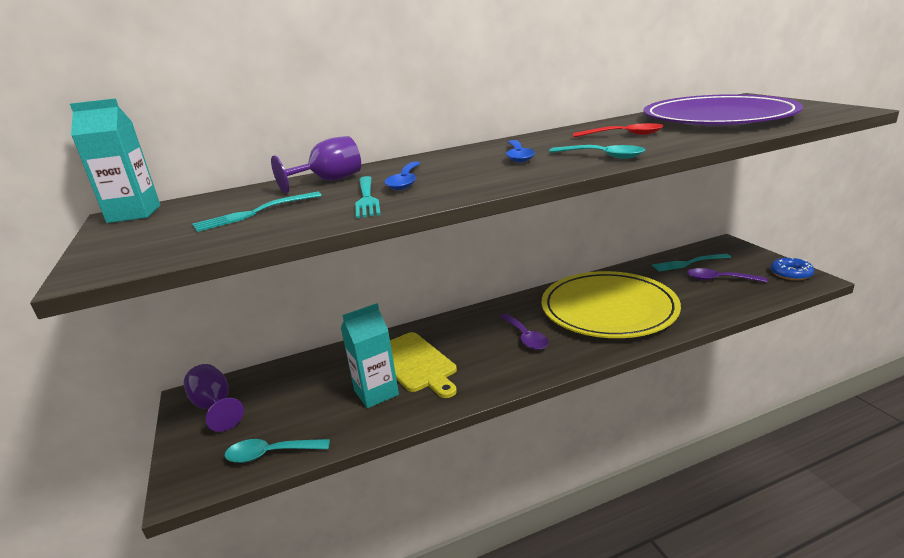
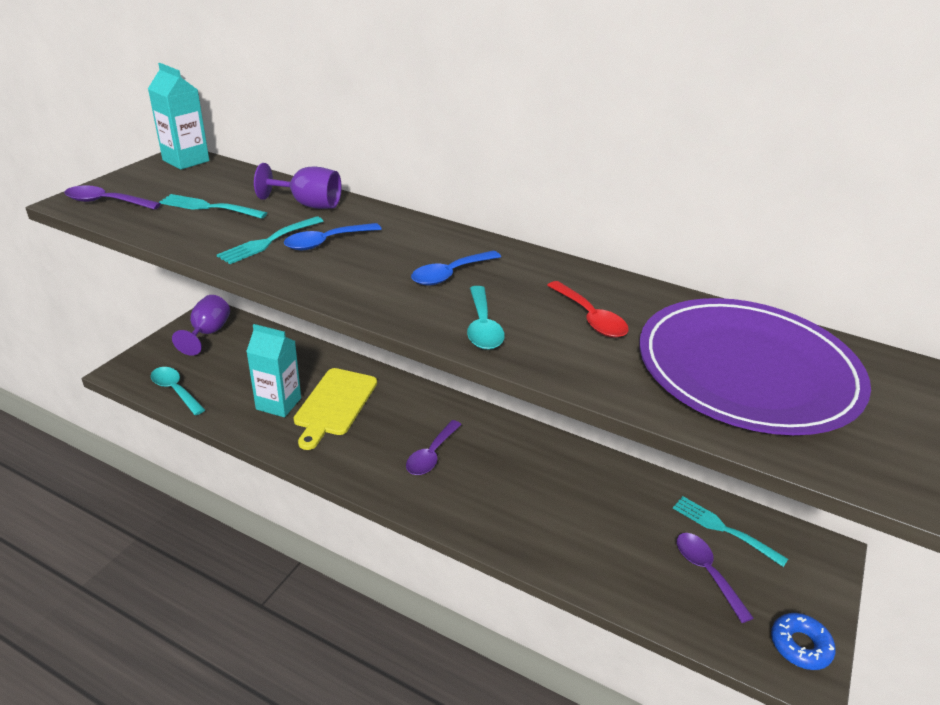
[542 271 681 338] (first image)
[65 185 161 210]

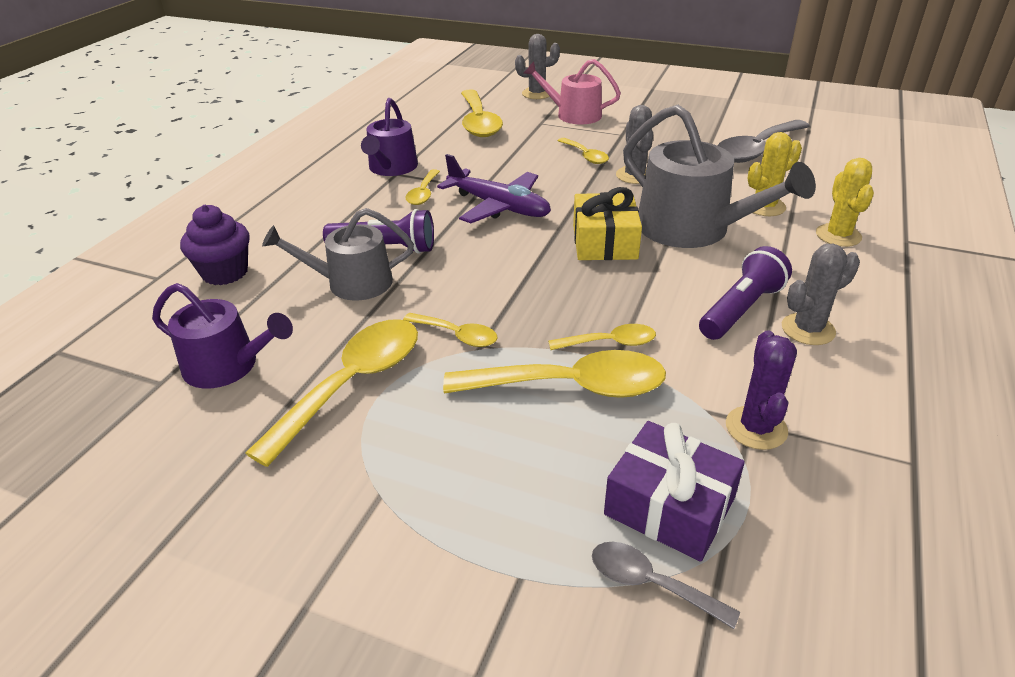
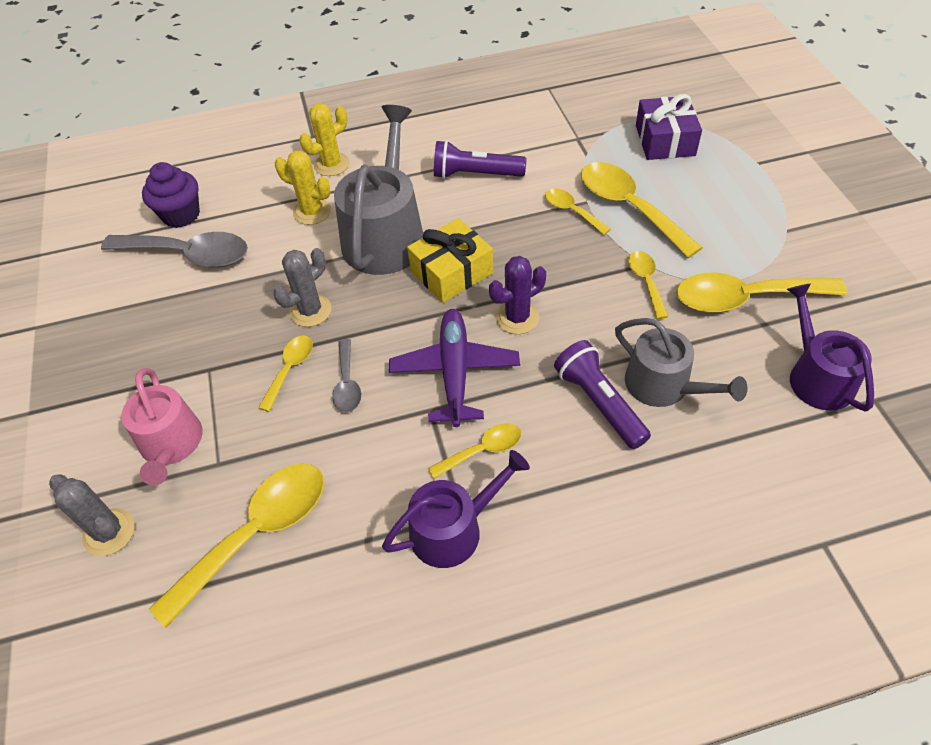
[142 162 200 228]
[782 244 860 345] (first image)
[489 256 546 334]
[332 339 361 412]

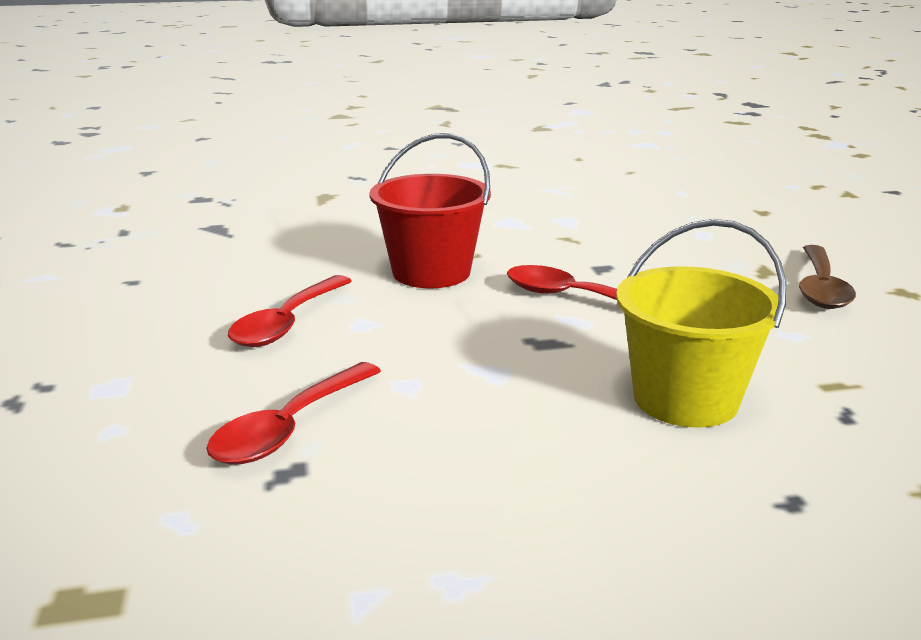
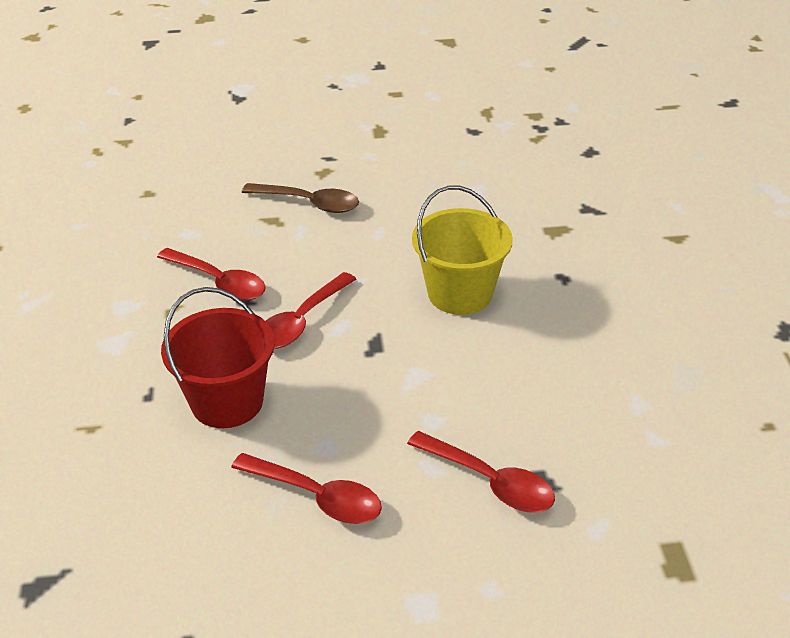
[157 248 266 300]

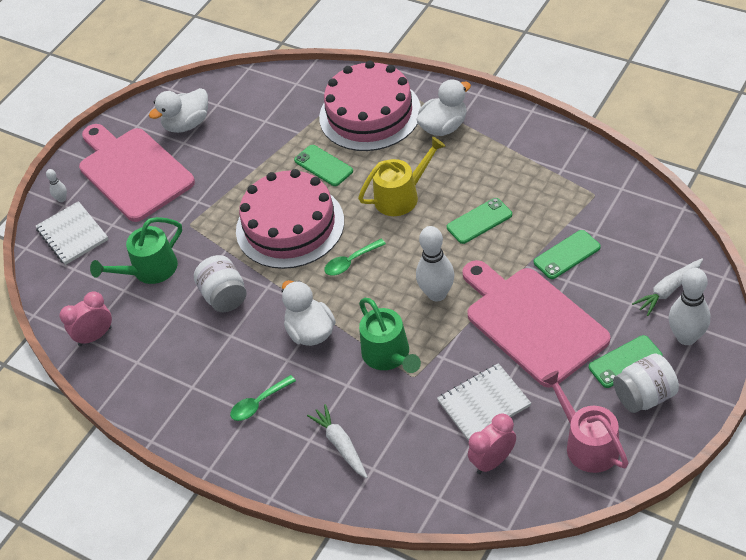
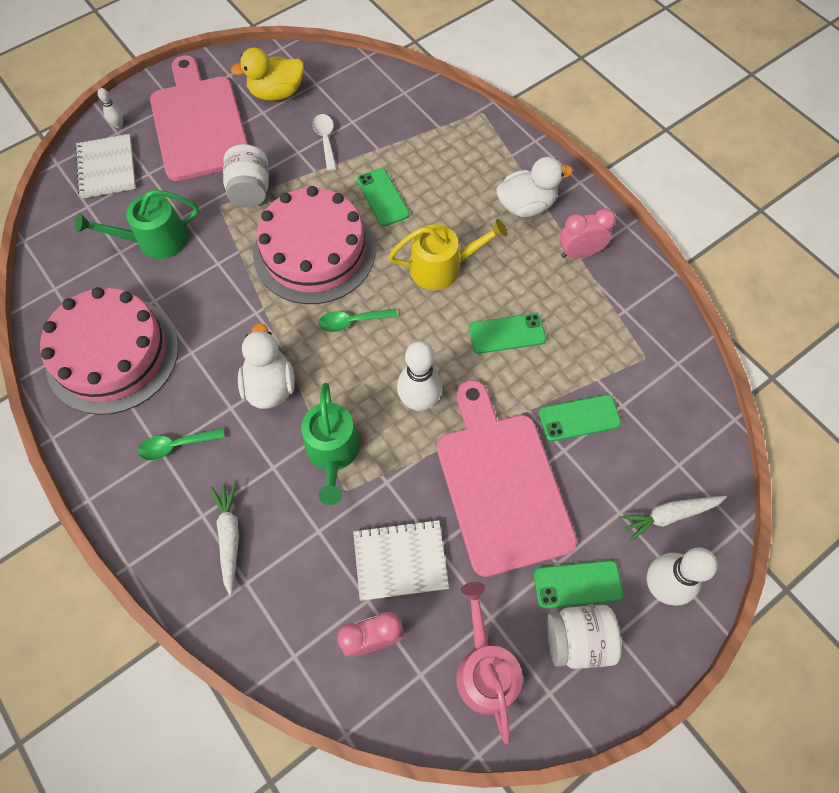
[40 287 179 415]
[231 48 304 101]
[223 144 269 207]
[560 208 616 258]
[313 114 336 171]

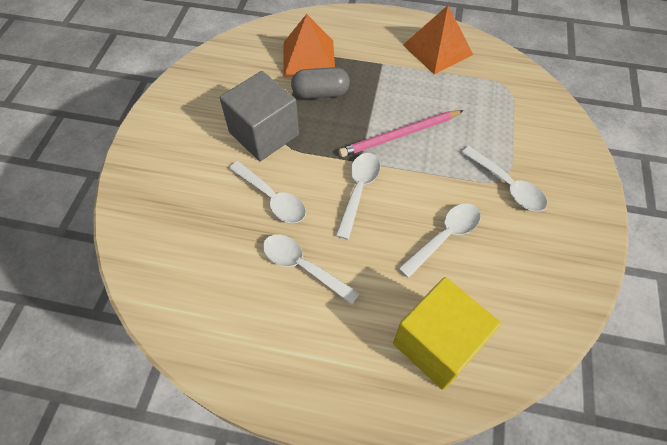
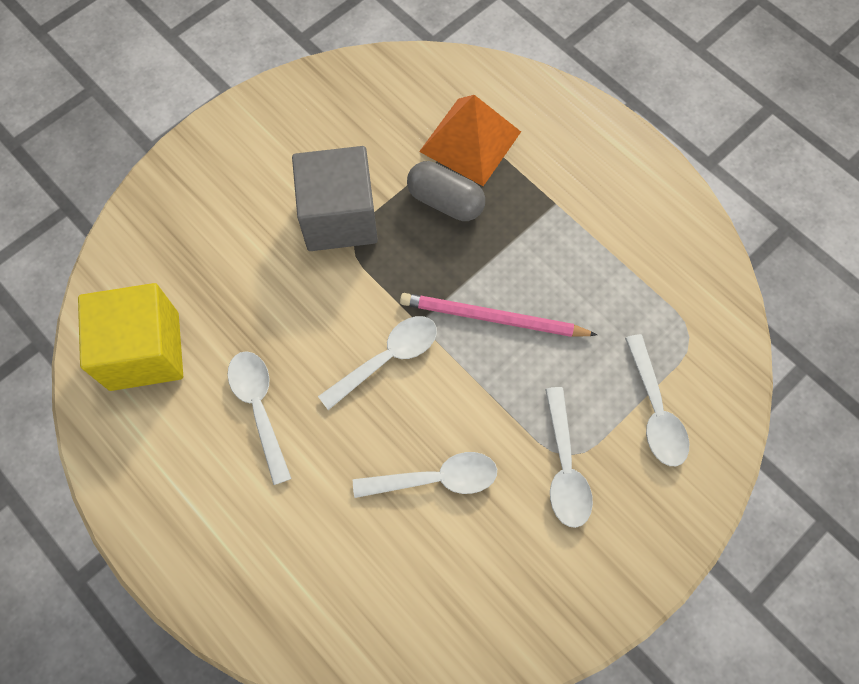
[403 5 473 74] (first image)
[625 334 689 466]
[78 283 183 391]

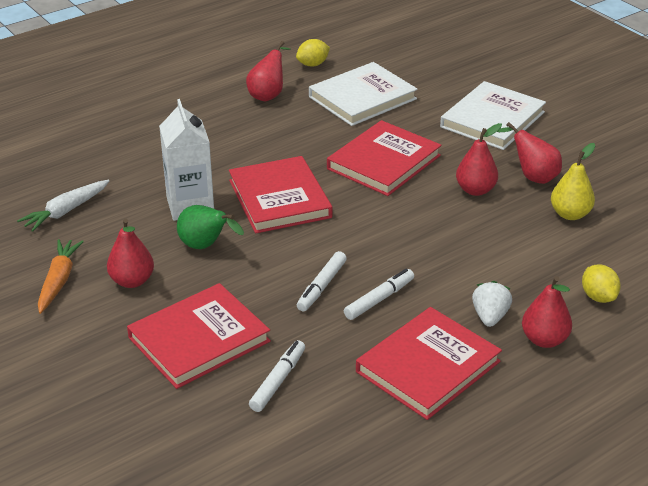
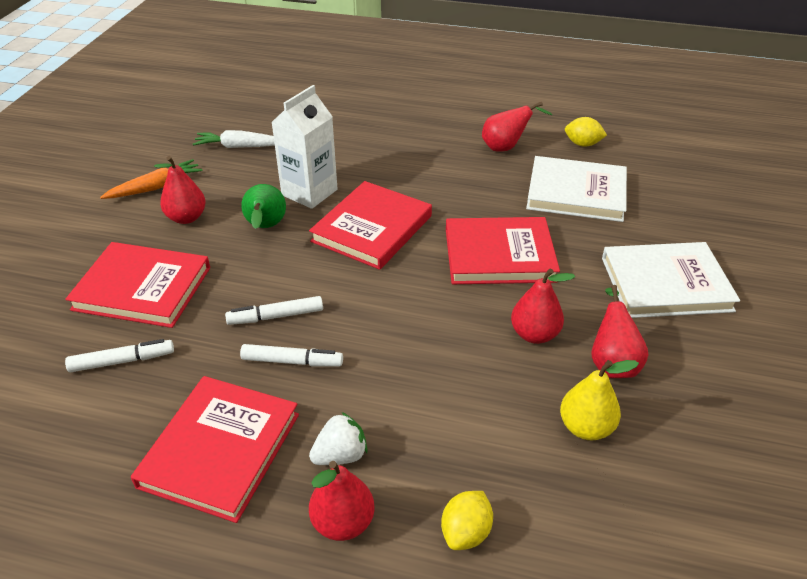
[131 376 299 523]

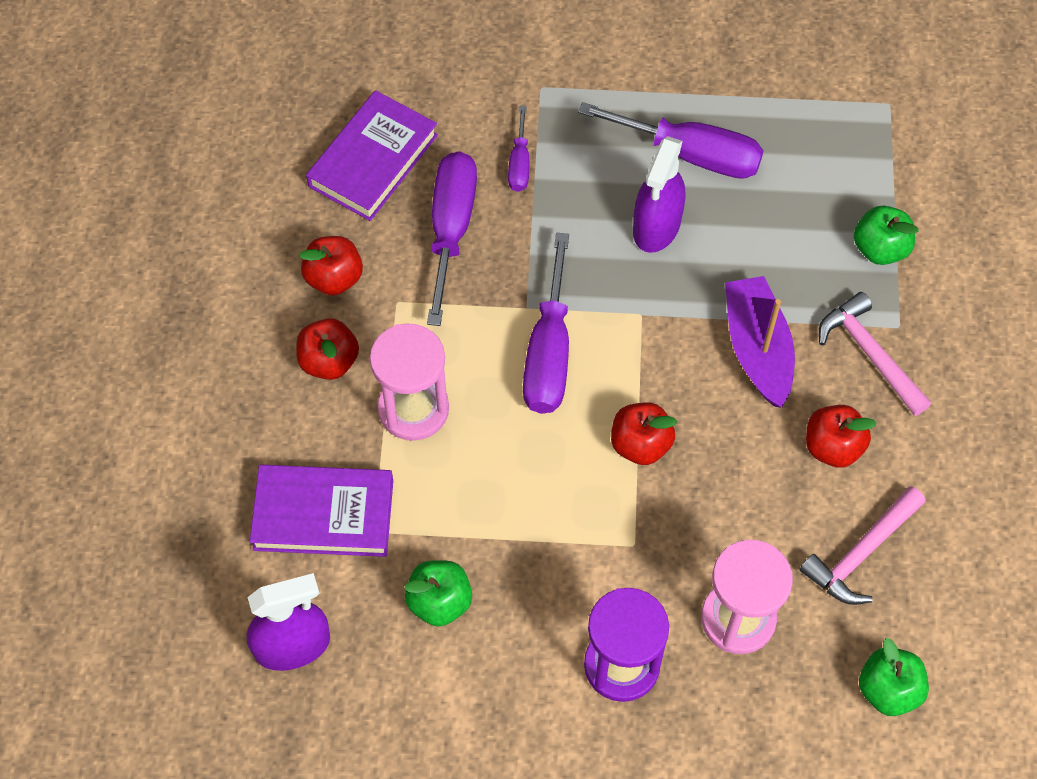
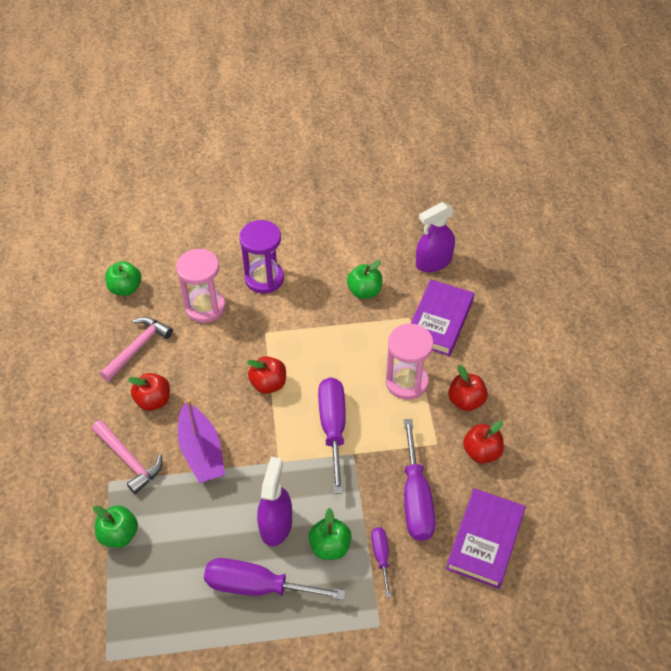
[411 280 474 356]
[308 508 352 560]

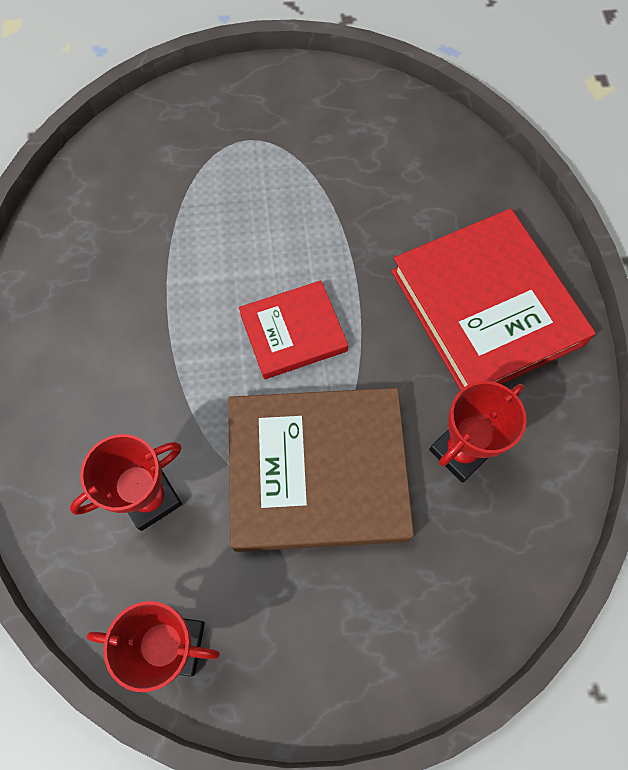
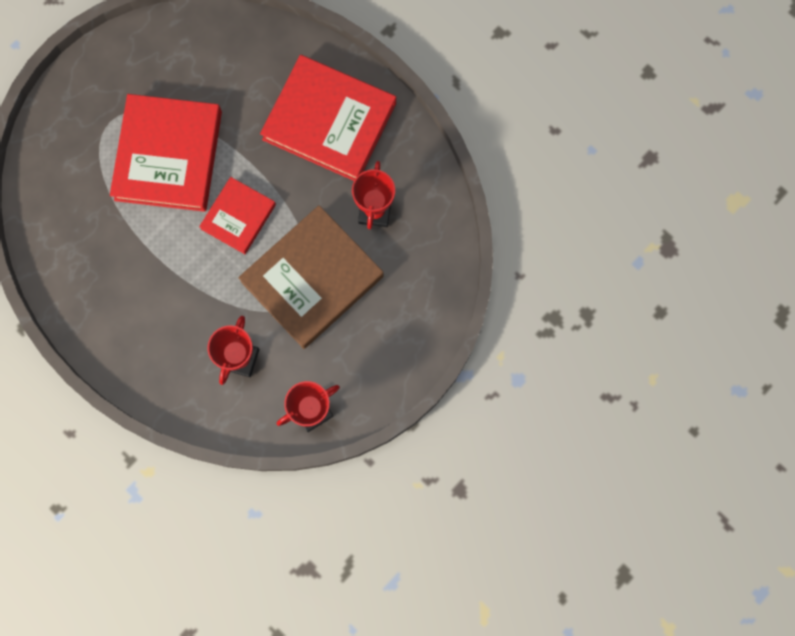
[110 94 222 212]

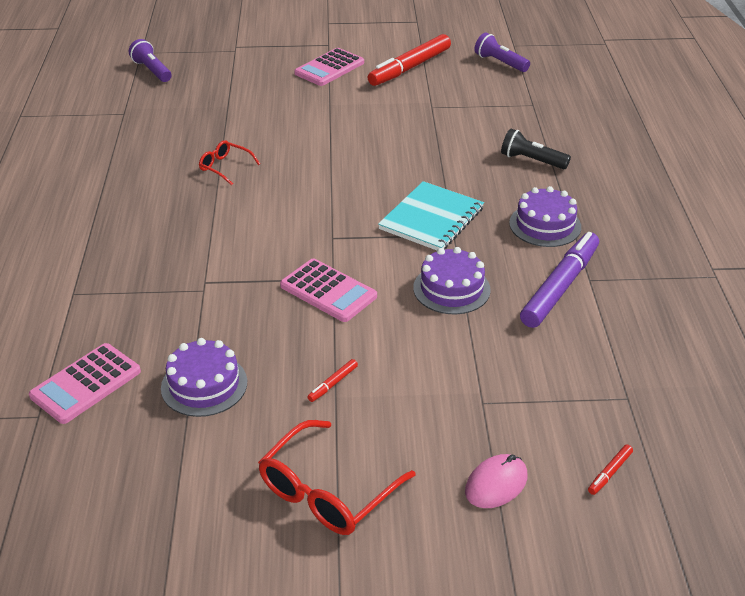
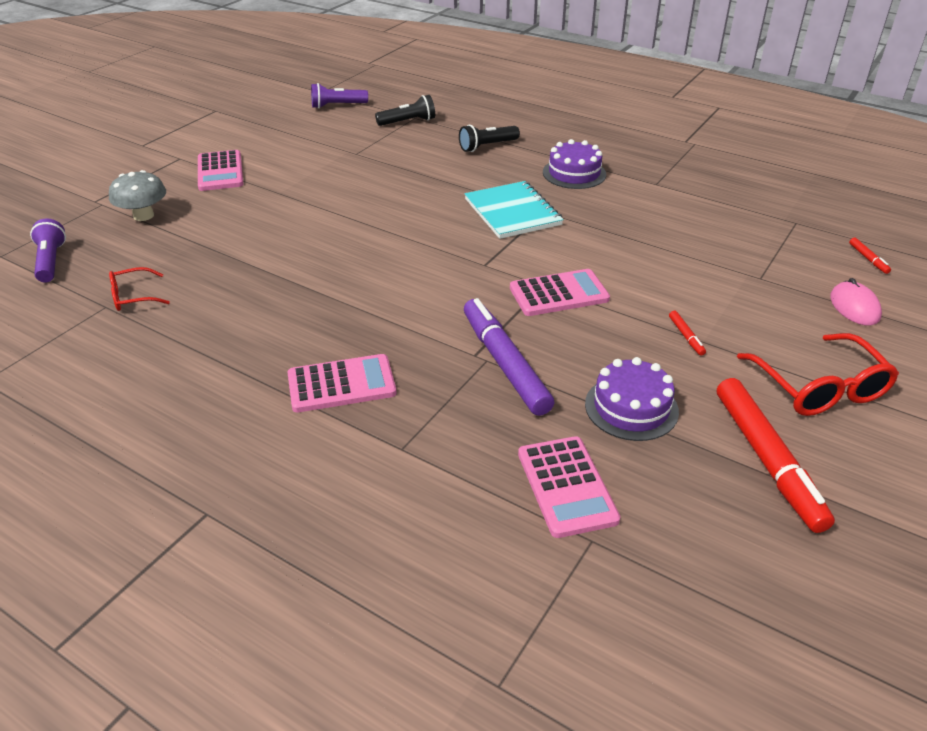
[717 378 835 533]
[30 218 66 282]
[109 267 170 311]
[464 298 554 416]
[413 247 491 314] (first image)
[375 95 435 126]
[109 170 166 221]
[287 354 397 413]

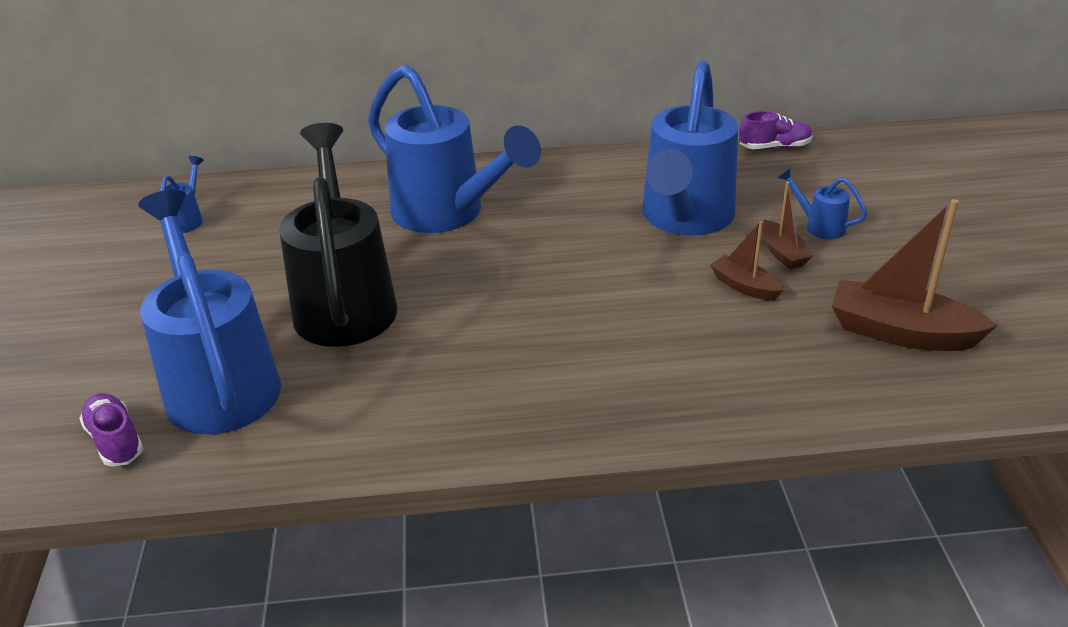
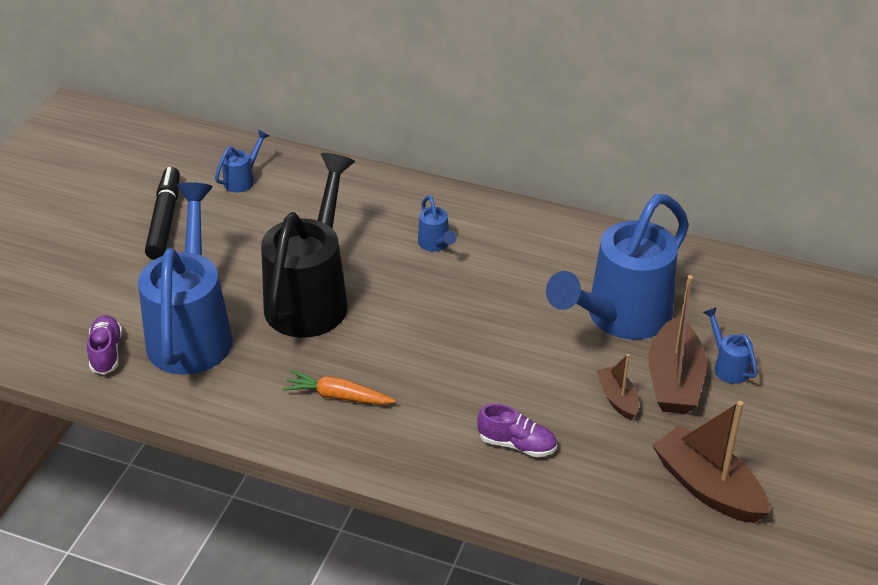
[418 195 457 252]
[477 404 557 457]
[648 275 707 414]
[145 167 180 260]
[283 370 396 405]

